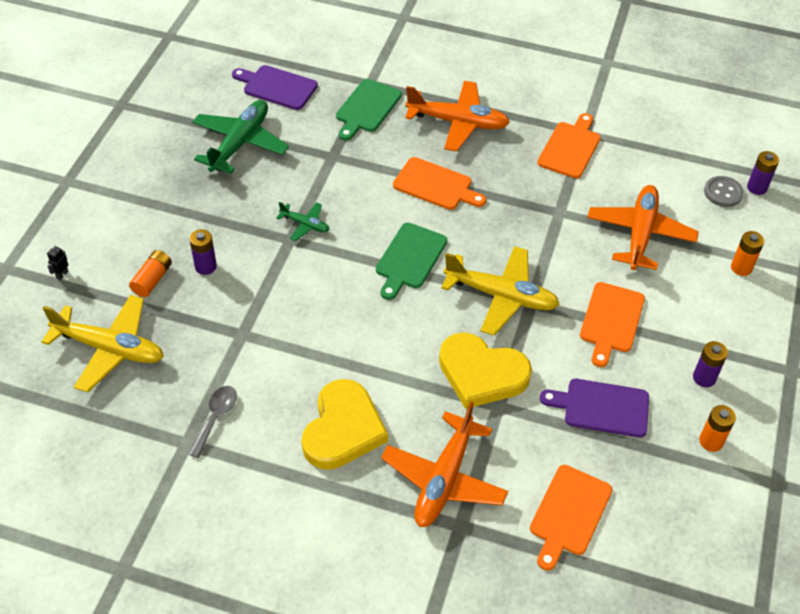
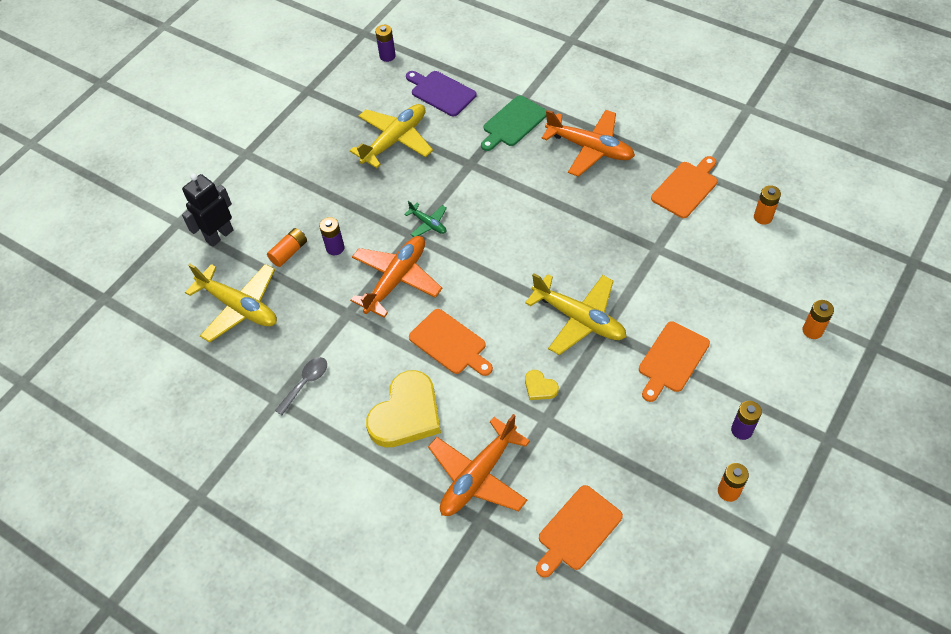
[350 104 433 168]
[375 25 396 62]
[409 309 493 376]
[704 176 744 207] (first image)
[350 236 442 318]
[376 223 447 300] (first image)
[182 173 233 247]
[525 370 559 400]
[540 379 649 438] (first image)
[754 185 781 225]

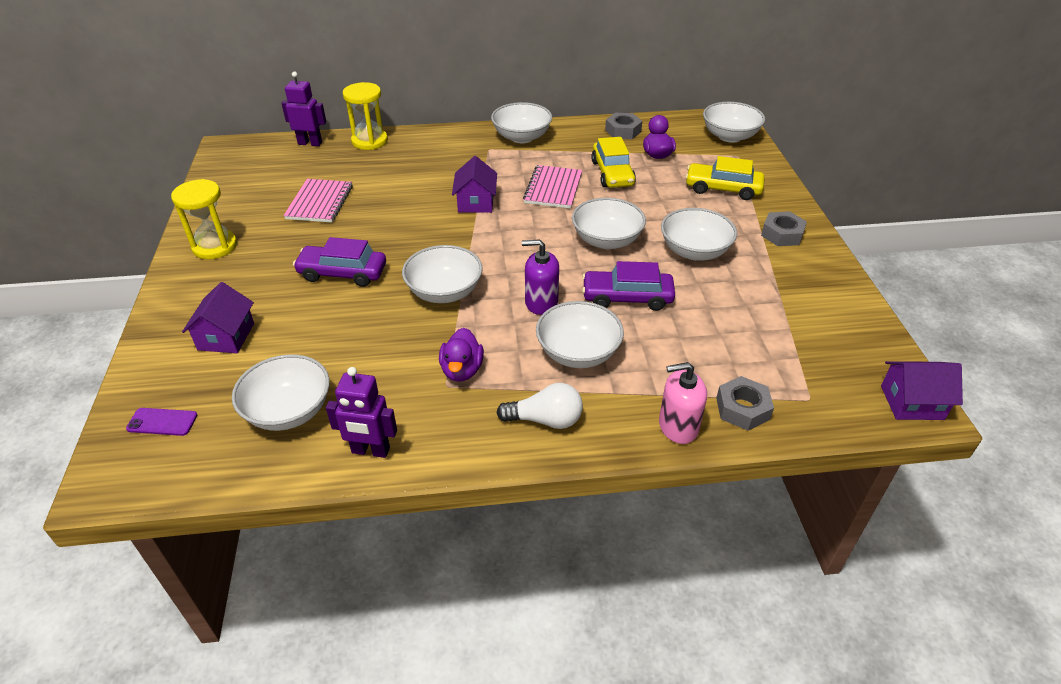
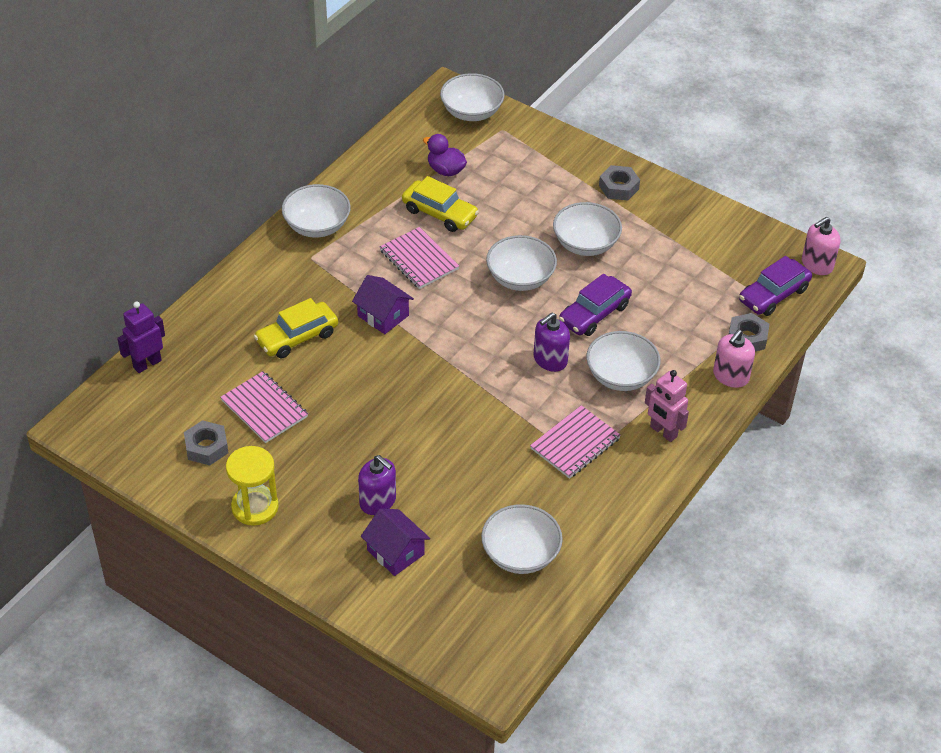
[343 82 388 150] (first image)
[184 420 228 465]
[254 298 338 358]
[739 256 812 316]
[402 245 483 303] (first image)
[530 405 621 479]
[802 217 840 275]
[326 367 397 458] (first image)
[645 370 689 442]
[126 408 197 436] (first image)
[358 455 396 515]

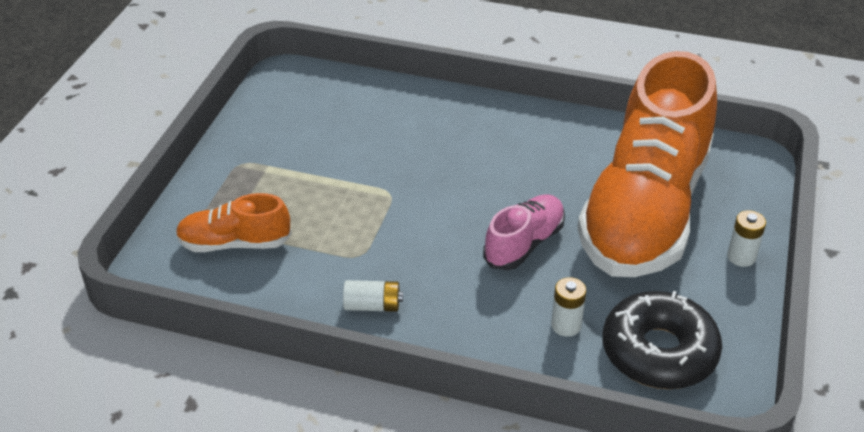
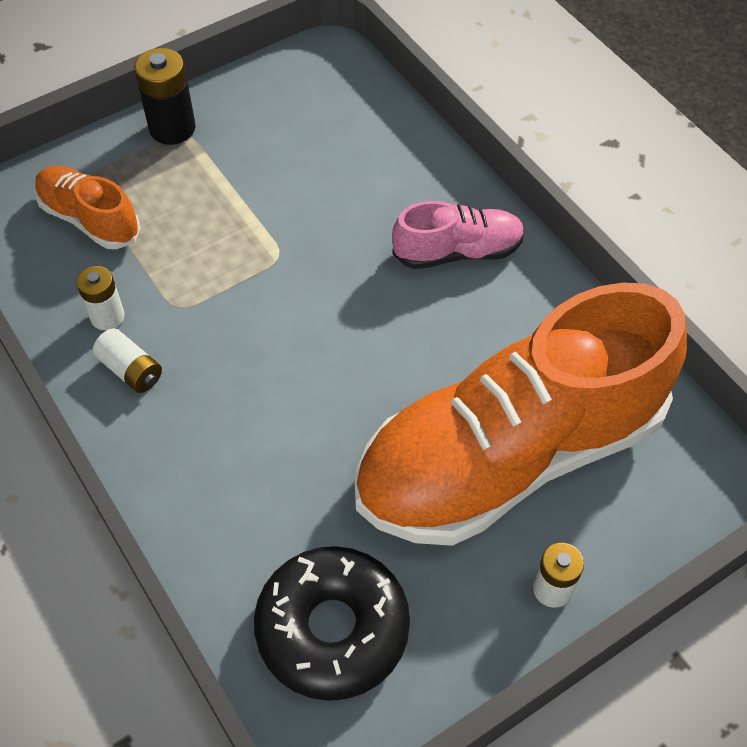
[392 201 525 269]
[76 266 125 330]
[134 48 196 145]

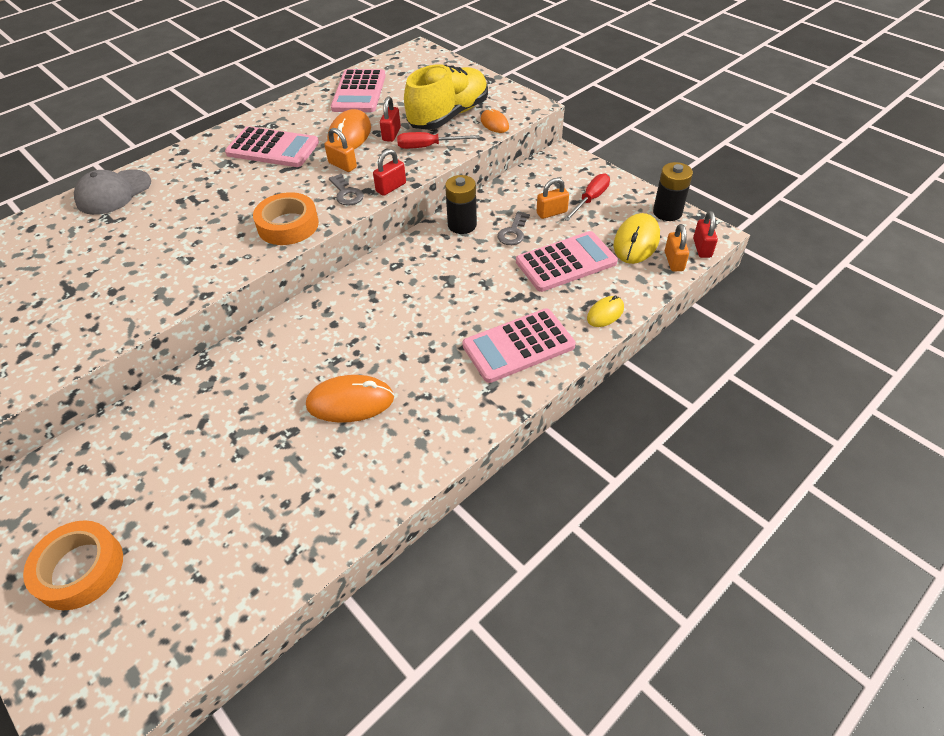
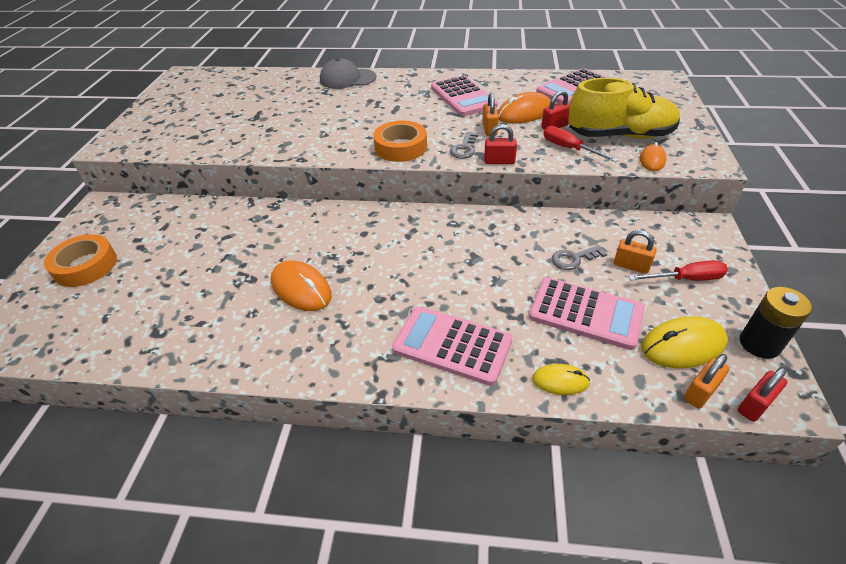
[445 175 477 234] (first image)

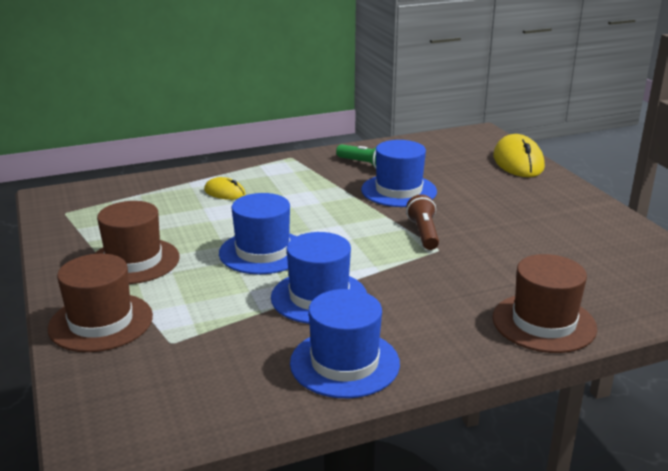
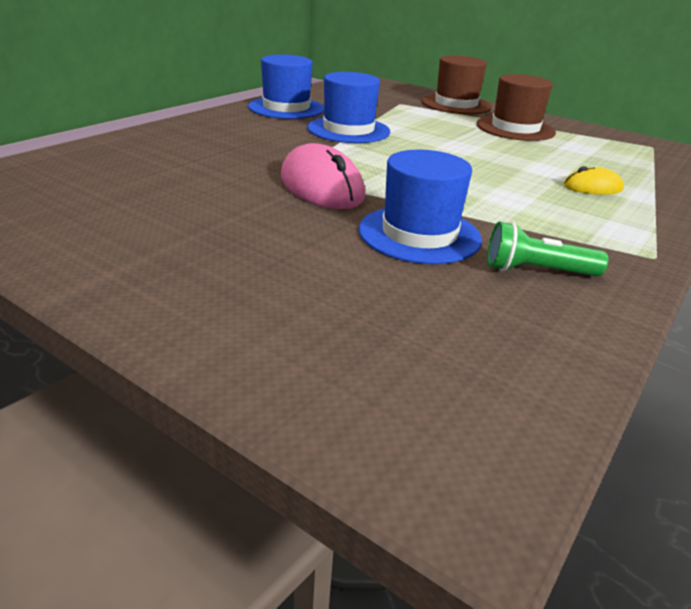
[493 134 545 177] (first image)
[219 193 296 274] (first image)
[281 143 365 209]
[493 254 597 353] (first image)

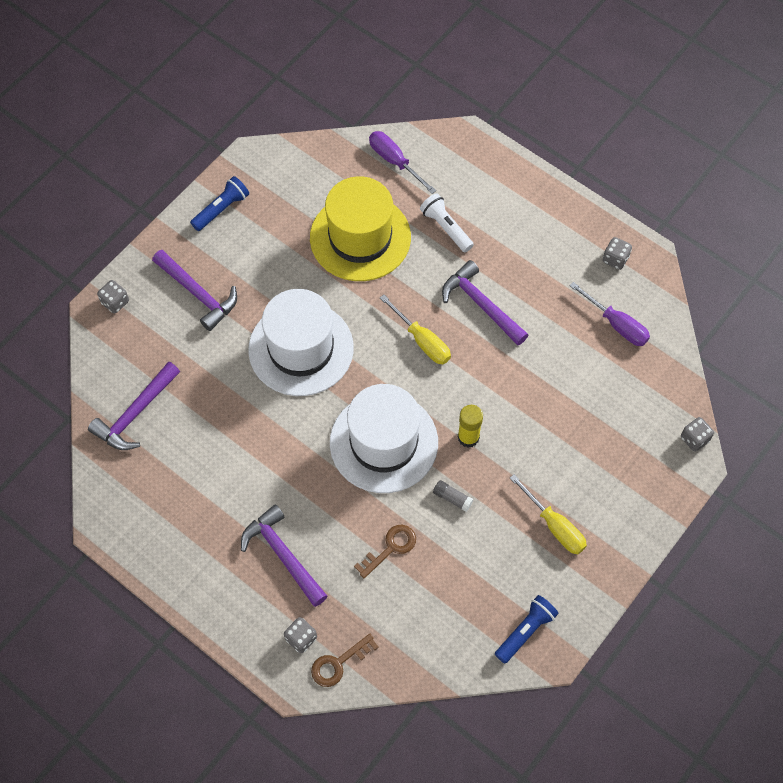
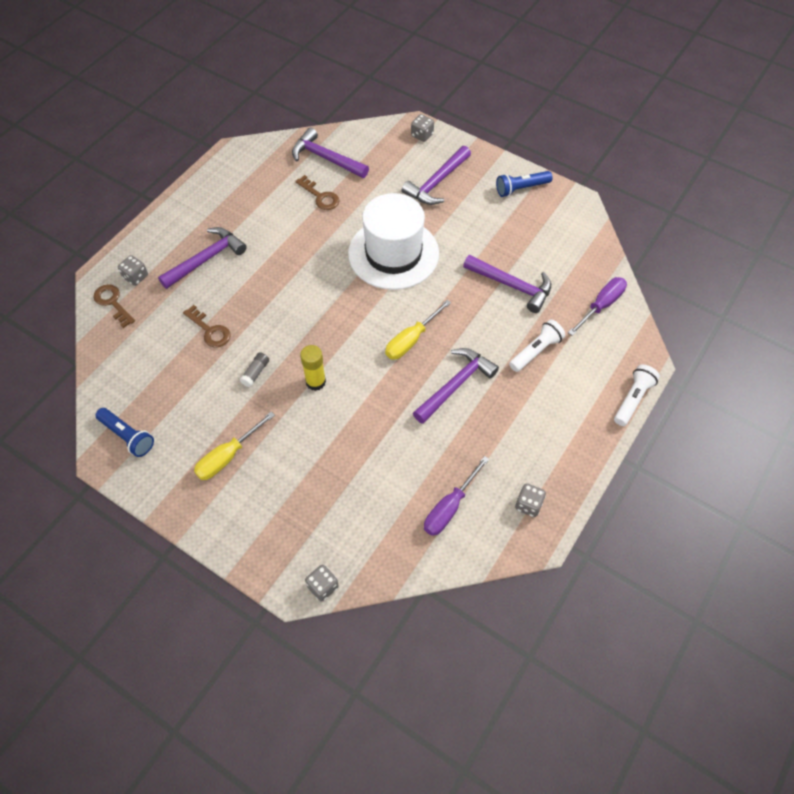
[496 171 553 197]
[463 255 551 313]
[330 384 438 493] (first image)
[295 175 339 210]
[614 365 660 426]

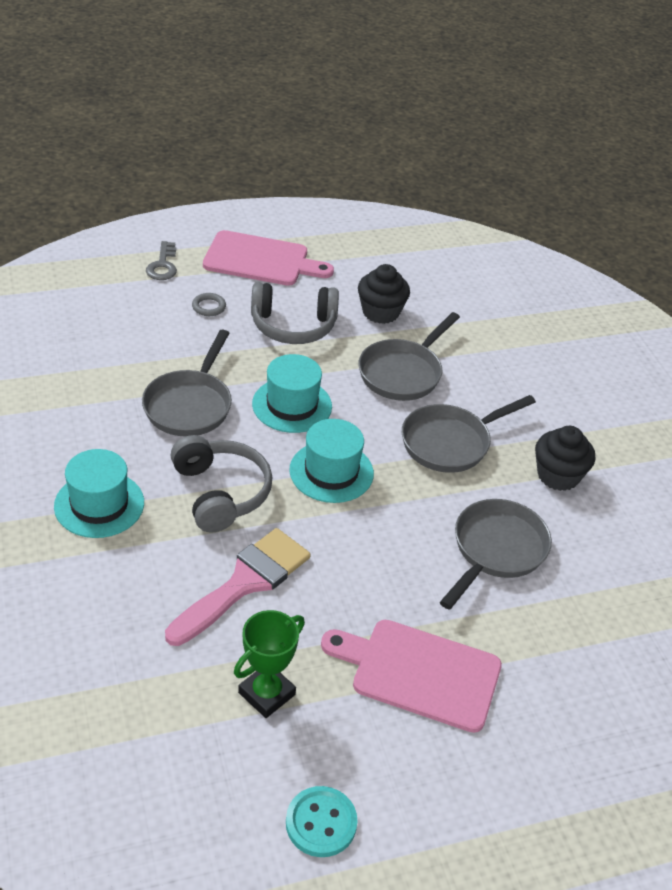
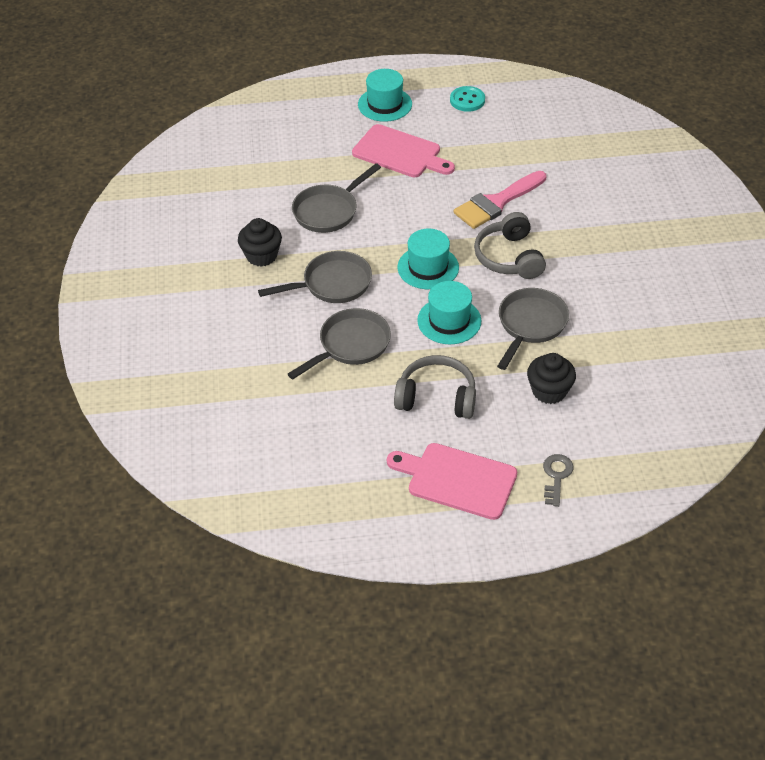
[527 353 576 404]
[192 293 226 316] (first image)
[358 69 412 122]
[234 610 305 718] (first image)

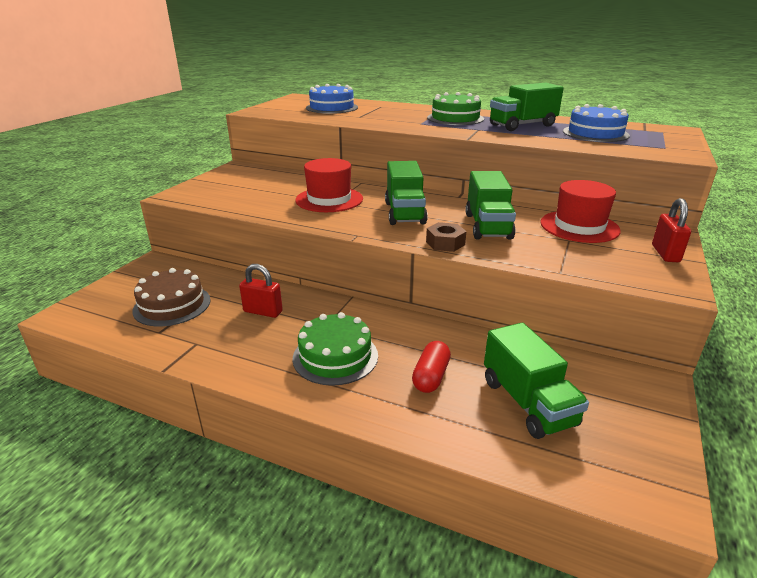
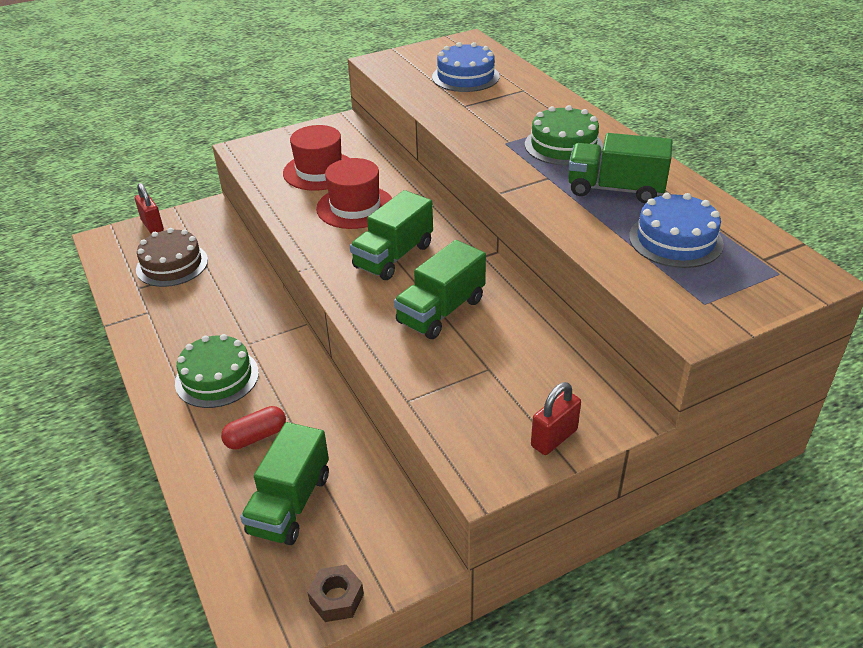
[283 125 349 191]
[307 565 364 622]
[135 183 164 234]

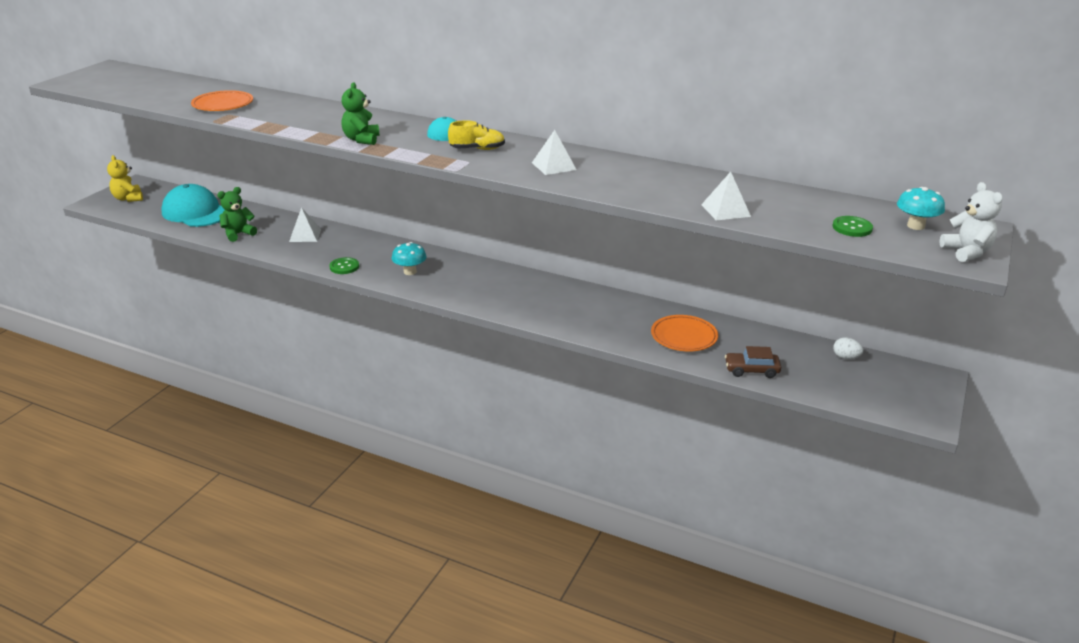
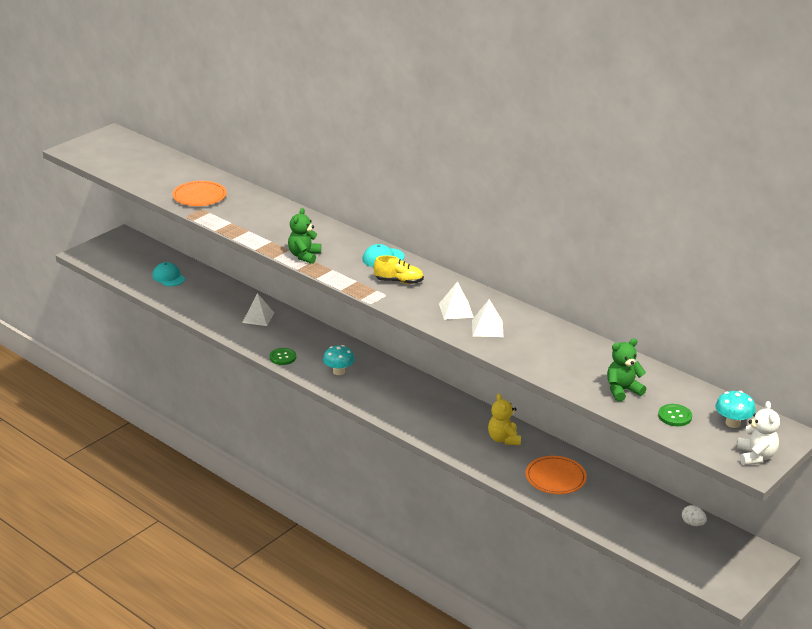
[488 393 521 445]
[472 299 504 337]
[152 262 185 286]
[607 338 646 402]
[725 346 781 378] (first image)

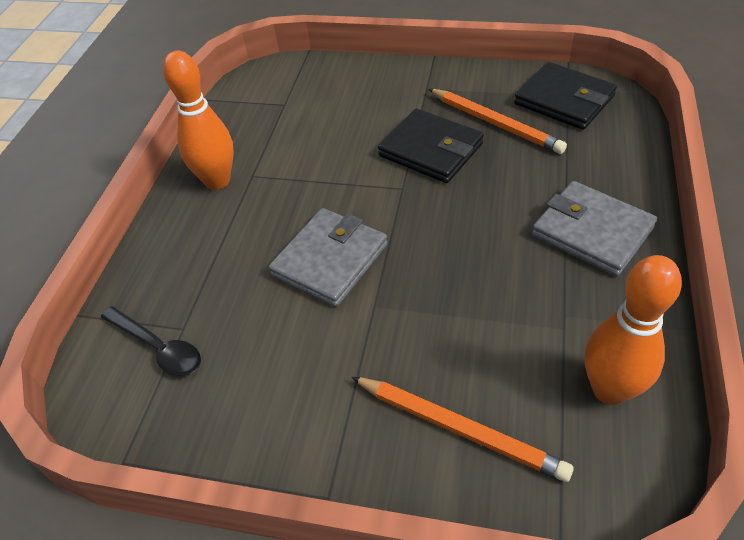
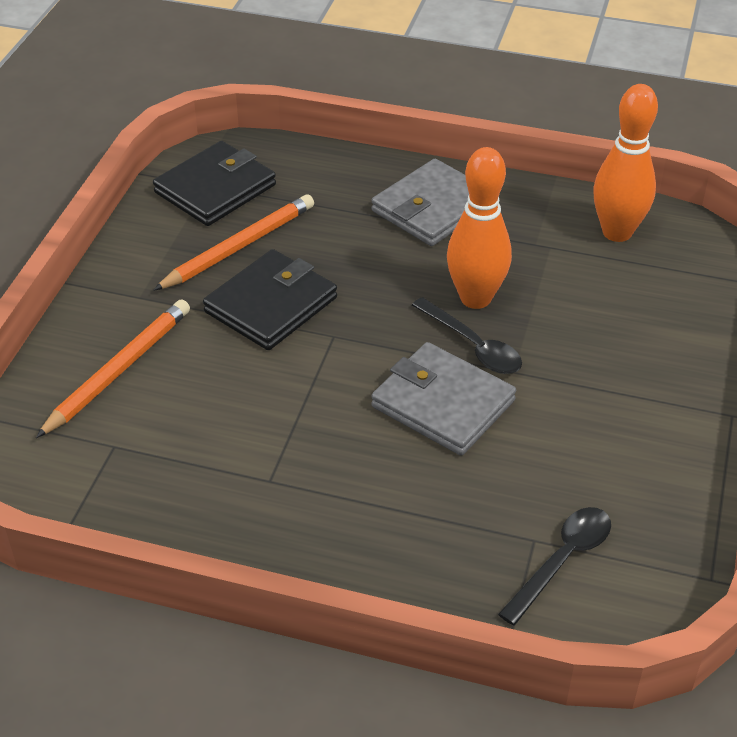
[447 147 512 309]
[36 299 190 438]
[412 297 522 374]

